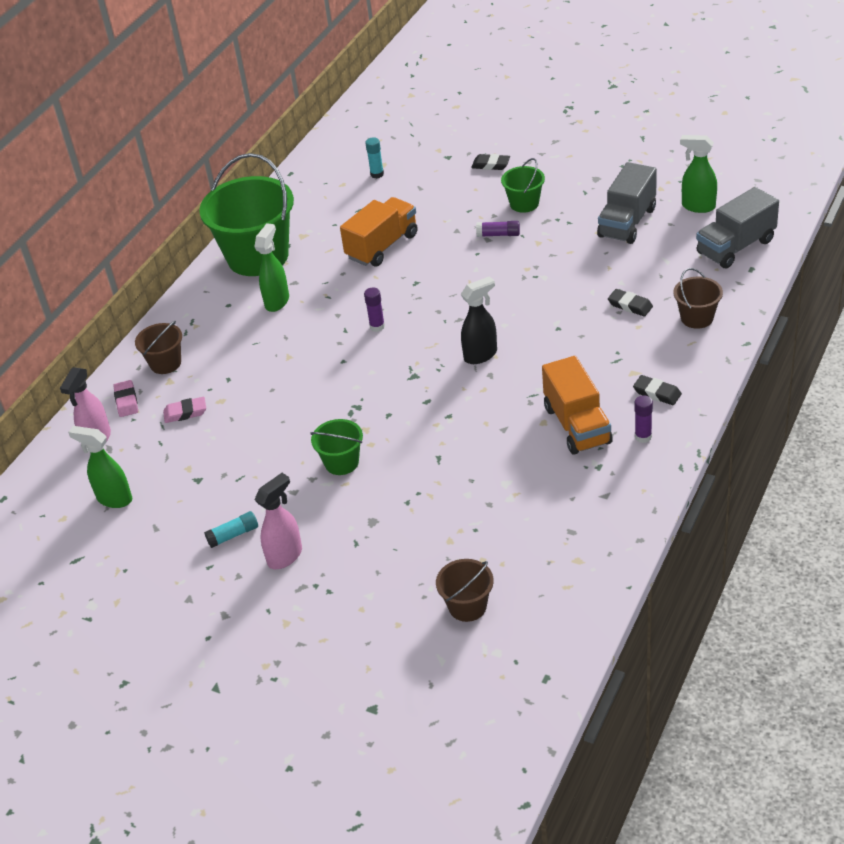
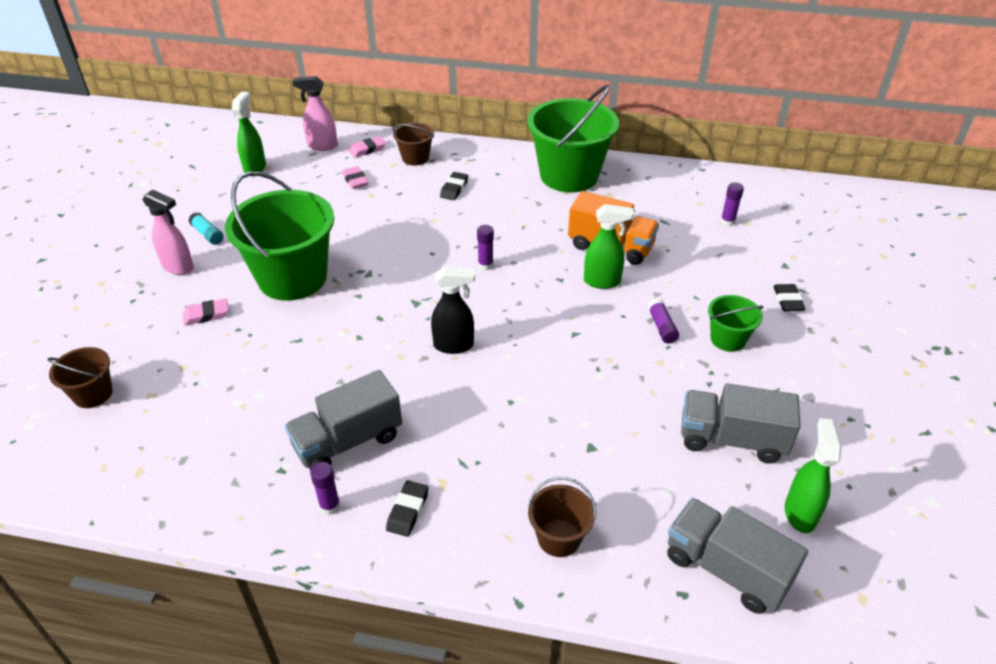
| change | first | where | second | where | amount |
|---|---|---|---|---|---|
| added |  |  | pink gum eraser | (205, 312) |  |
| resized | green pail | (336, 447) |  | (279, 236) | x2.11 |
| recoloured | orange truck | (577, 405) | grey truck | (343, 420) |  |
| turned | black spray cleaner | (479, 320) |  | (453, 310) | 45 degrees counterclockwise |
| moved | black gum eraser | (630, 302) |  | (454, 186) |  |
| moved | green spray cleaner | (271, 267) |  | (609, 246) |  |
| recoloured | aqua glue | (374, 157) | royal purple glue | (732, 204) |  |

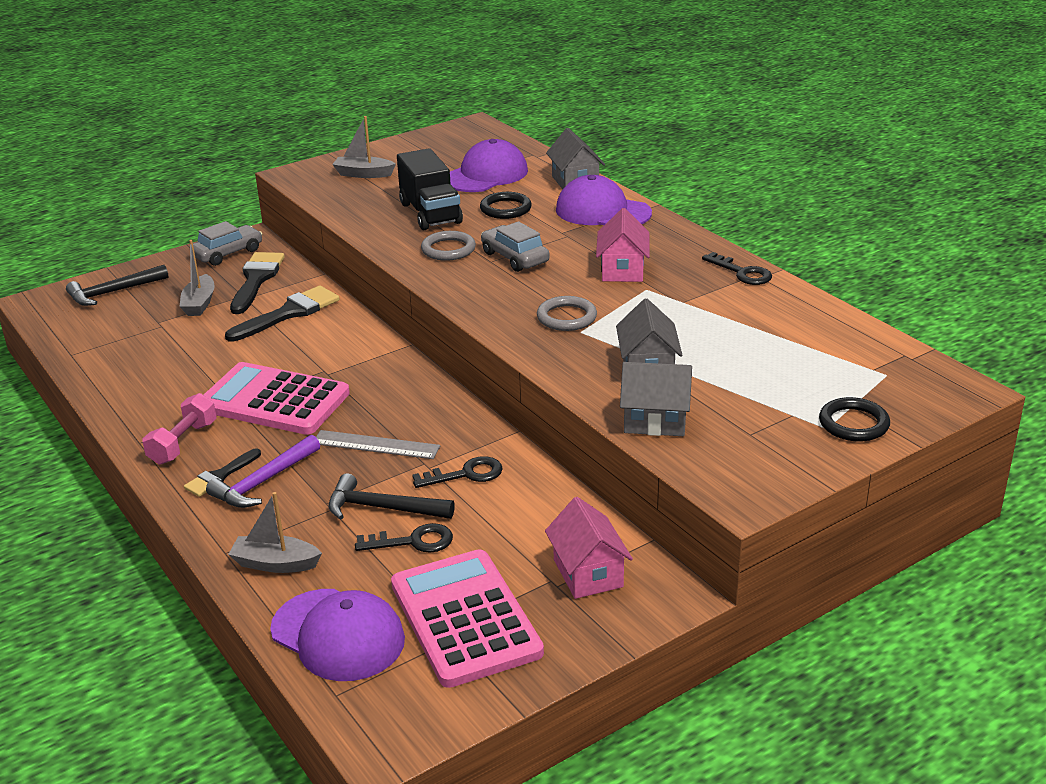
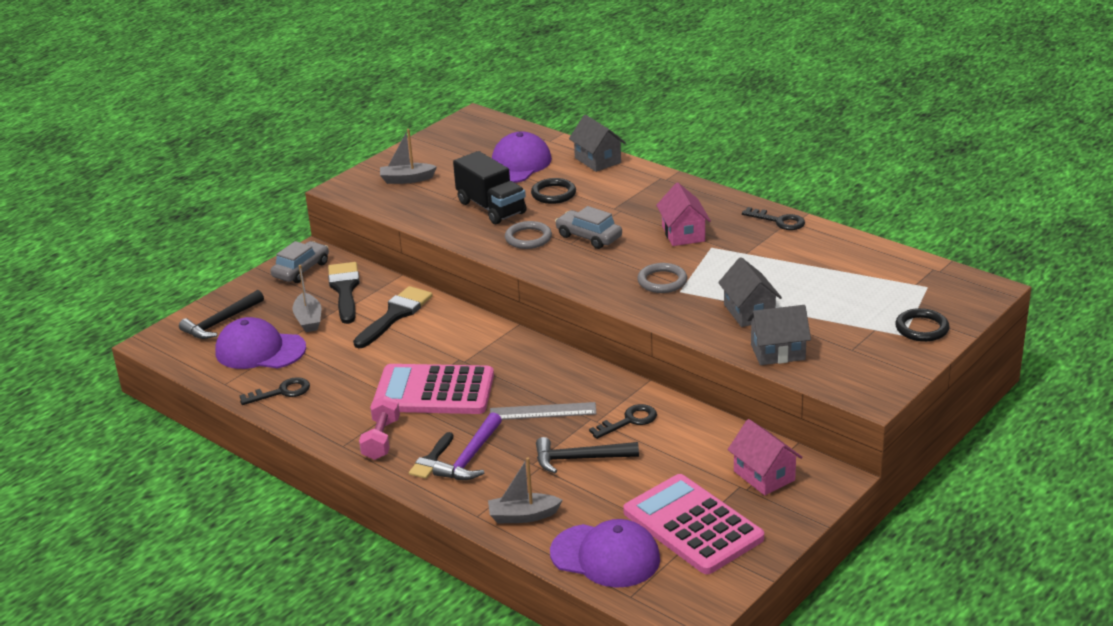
| change | first | where | second | where | amount |
|---|---|---|---|---|---|
| moved | royal purple cap | (604, 200) |  | (260, 343) |  |
| moved | black latchkey | (404, 538) |  | (274, 391) |  |

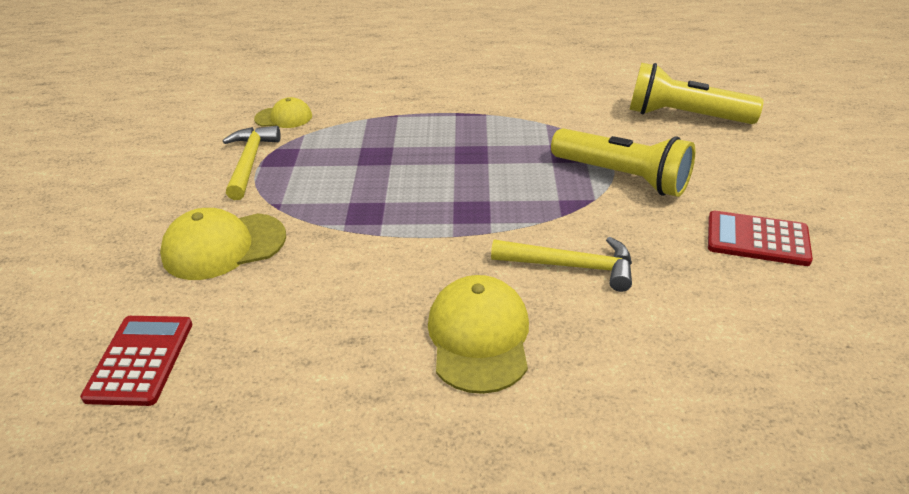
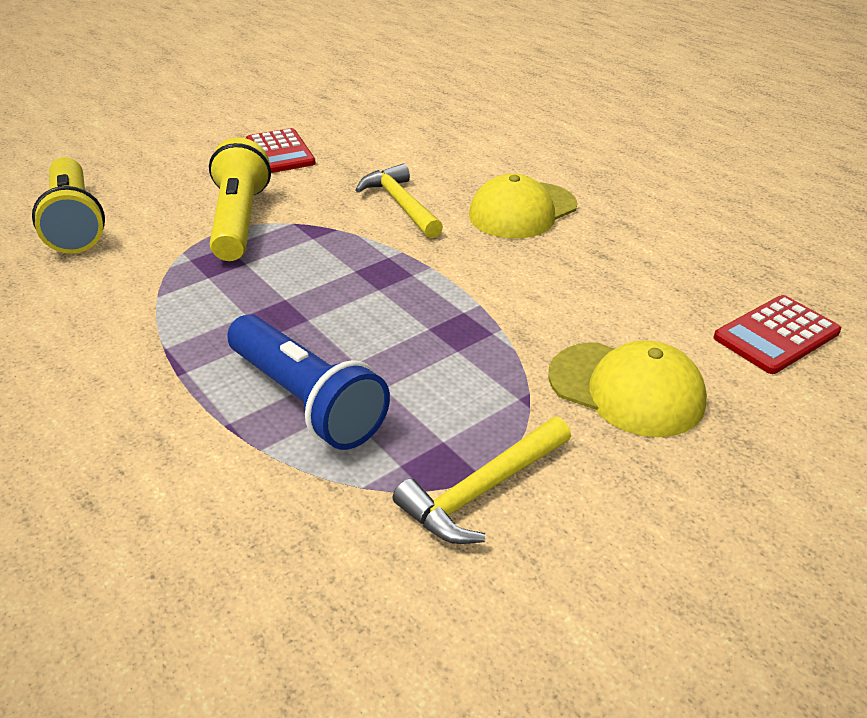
| change | first | where | second | where | amount |
|---|---|---|---|---|---|
| added |  |  | blue torch | (308, 382) |  |
| removed | bright yellow cap | (283, 112) |  |  |  |

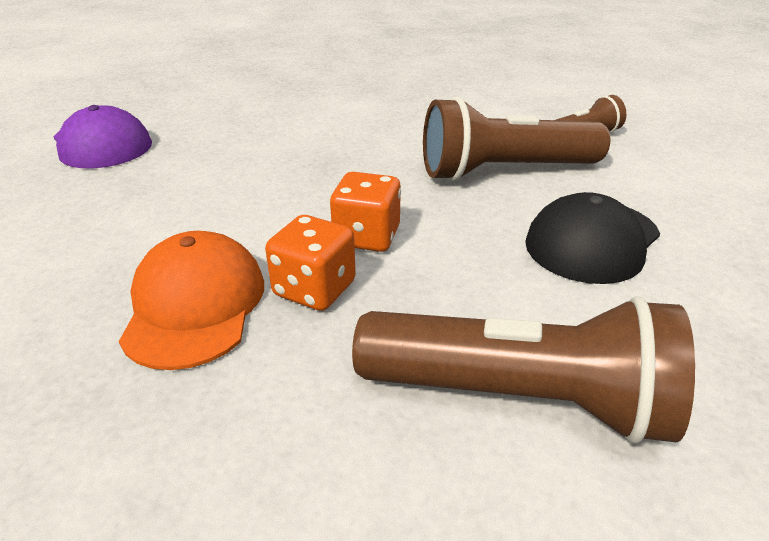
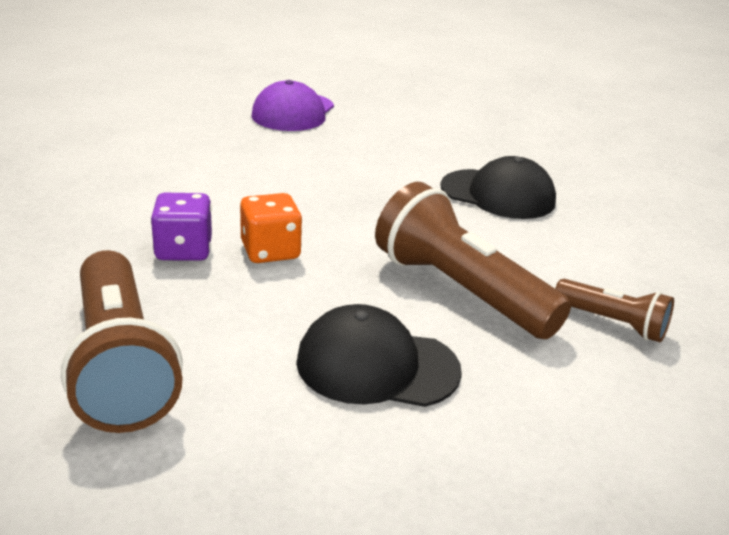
| change | first | where | second | where | amount |
|---|---|---|---|---|---|
| recoloured | orange die | (310, 263) | royal purple die | (181, 227) |  |
| added |  |  | black cap | (498, 187) |  |
| removed | orange cap | (191, 300) |  |  |  |

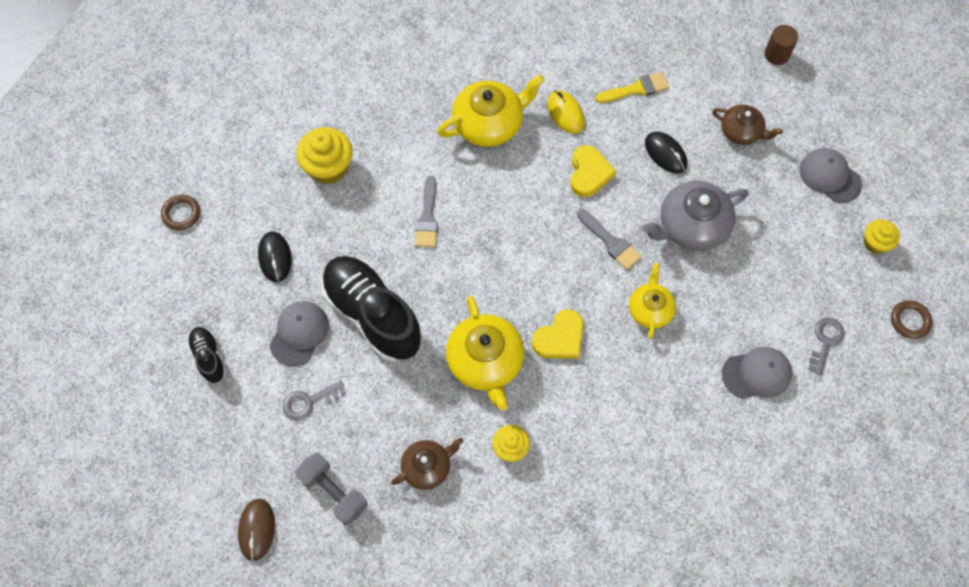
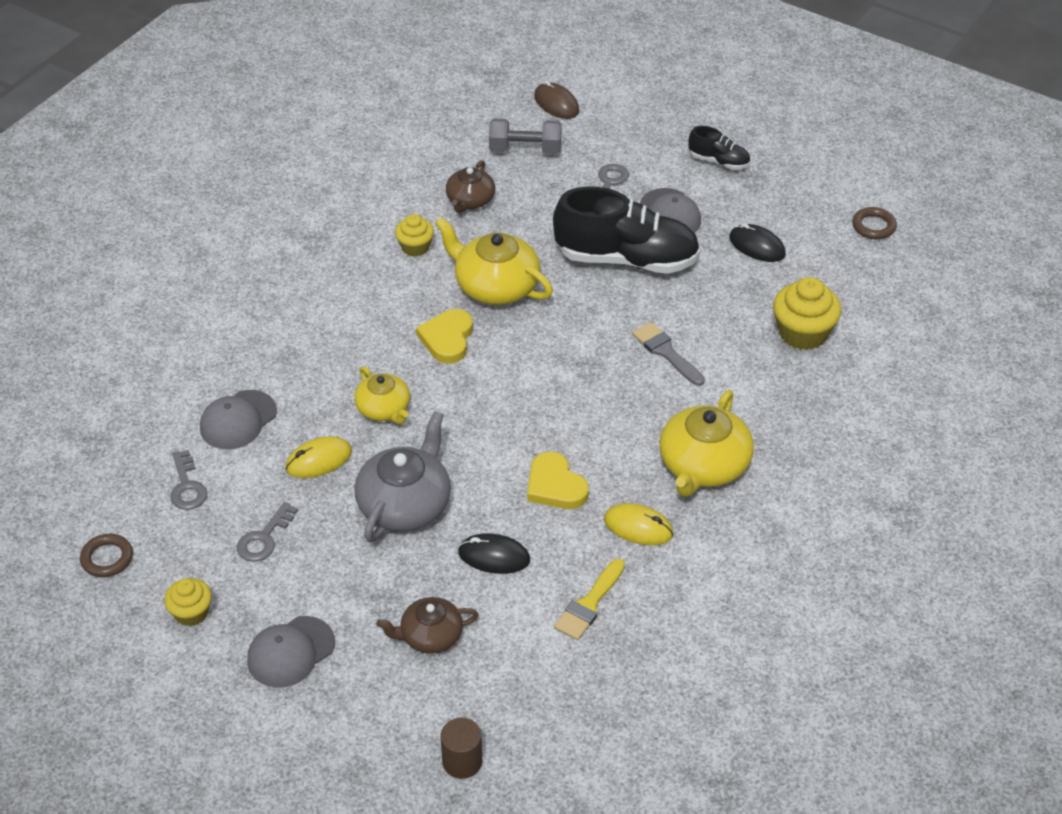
| change | first | where | second | where | amount |
|---|---|---|---|---|---|
| added |  |  | grey latchkey | (267, 532) |  |
| turned | grey cap | (831, 175) |  | (291, 652) | 135 degrees clockwise |
| added |  |  | bright yellow mouse | (318, 457) |  |
| removed | grey paint brush | (609, 239) |  |  |  |

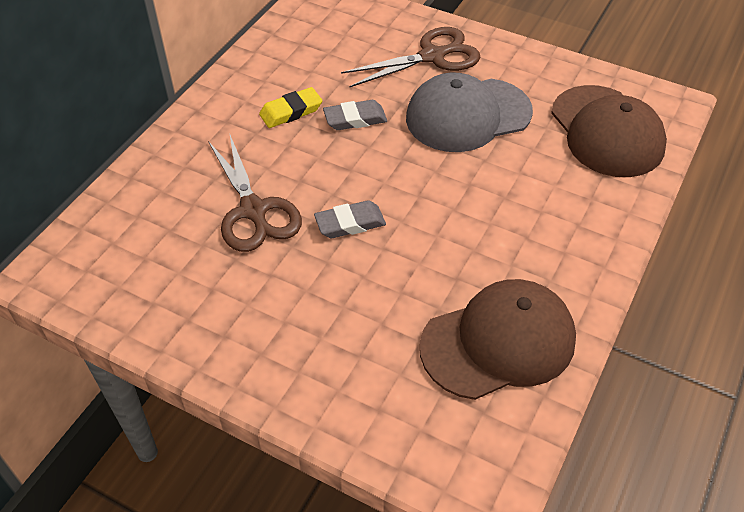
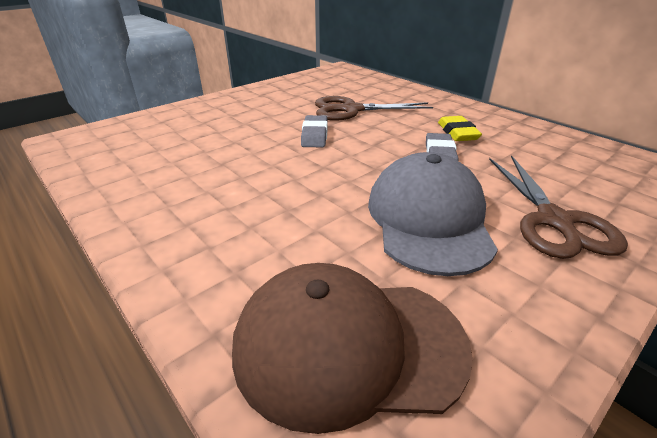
| change | first | where | second | where | amount |
|---|---|---|---|---|---|
| removed | dark brown cap | (498, 339) |  |  |  |

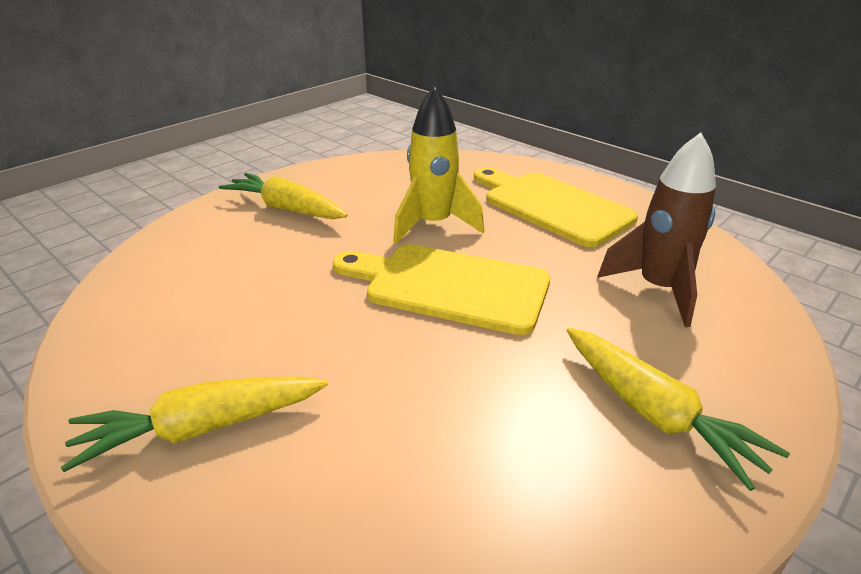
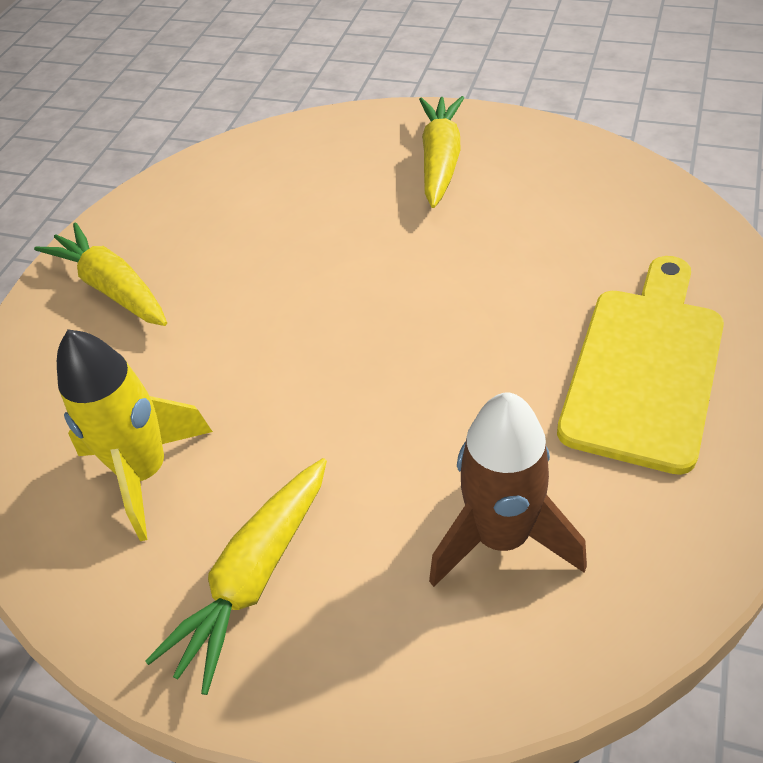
| change | first | where | second | where | amount |
|---|---|---|---|---|---|
| moved | bright yellow rocket | (438, 165) |  | (135, 435) |  |
| removed | bright yellow bread board | (441, 289) |  |  |  |

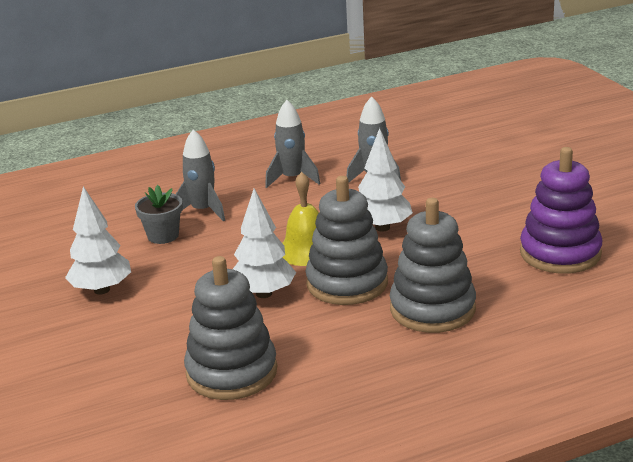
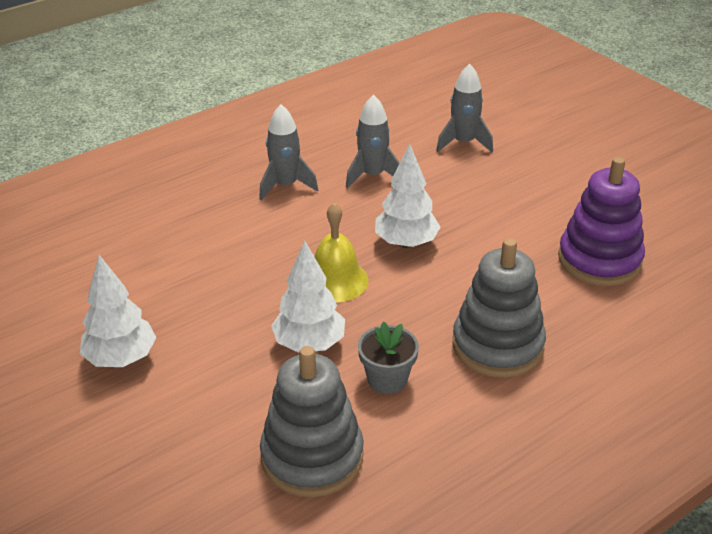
| change | first | where | second | where | amount |
|---|---|---|---|---|---|
| moved | grey plant pot | (159, 214) |  | (388, 357) |  |
| moved | grey rocket | (200, 175) |  | (464, 108) |  |
| removed | grey ring stacker | (347, 240) |  |  |  |

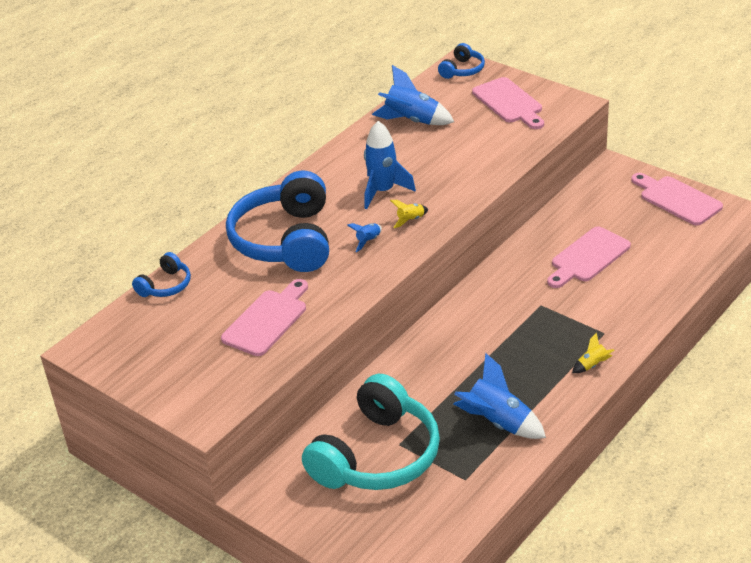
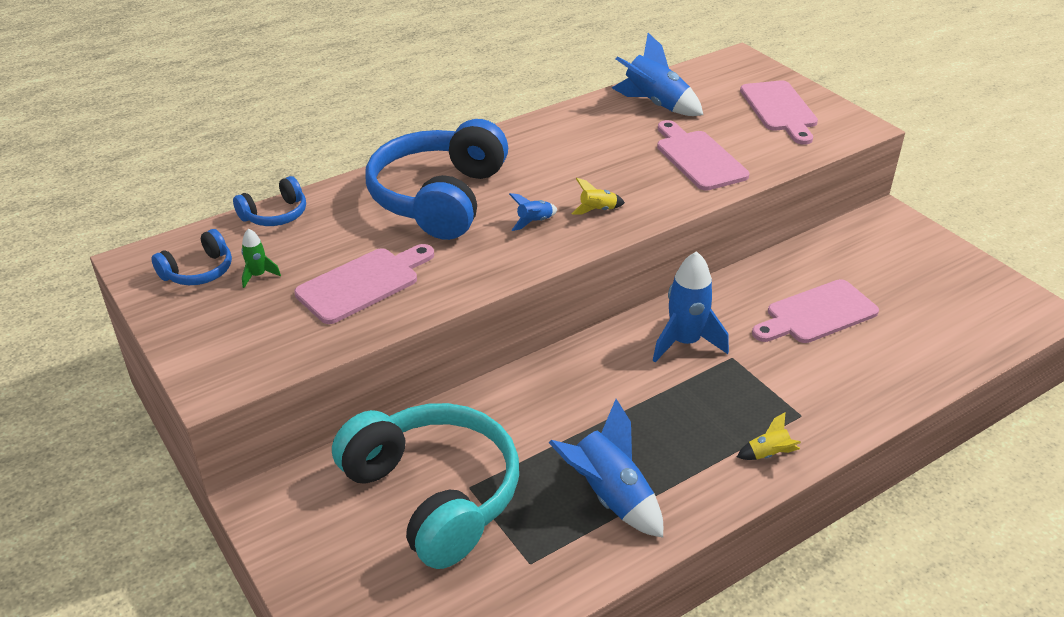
| change | first | where | second | where | amount |
|---|---|---|---|---|---|
| moved | blue over-ear headphones | (461, 61) |  | (191, 257) |  |
| added |  |  | green rocket | (261, 258) |  |
| turned | aqua over-ear headphones | (371, 432) |  | (425, 486) | 90 degrees counterclockwise |
| moved | blue rocket | (390, 165) |  | (691, 306) |  |
| moved | pink bread board | (677, 199) |  | (703, 155) |  |

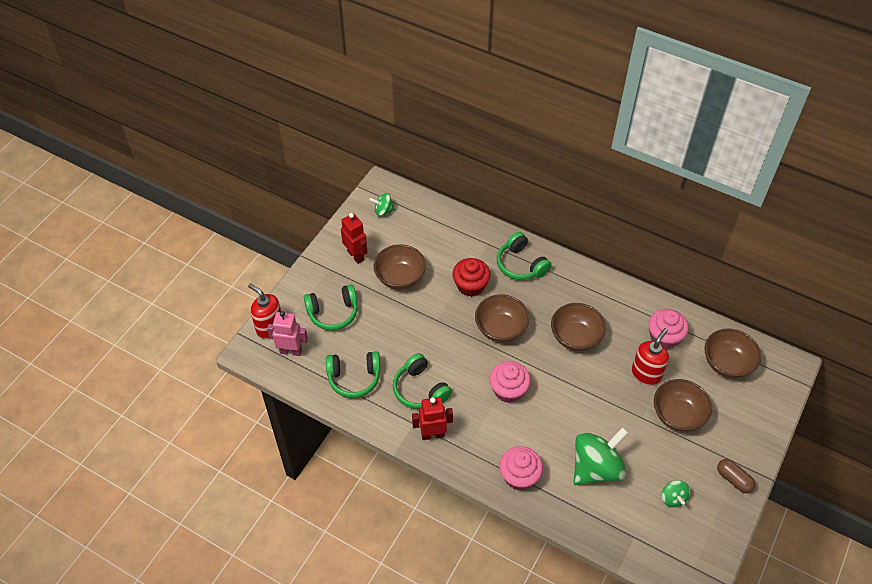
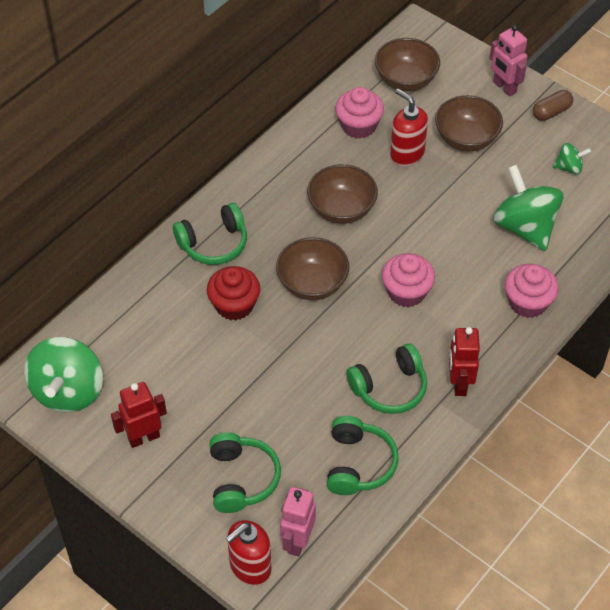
| change | first | where | second | where | amount |
|---|---|---|---|---|---|
| resized | green whirligig | (383, 204) |  | (63, 374) | x2.08 |
| added |  |  | pink robot figure | (508, 61) |  |
| removed | dark brown deep dish | (399, 267) |  |  |  |

